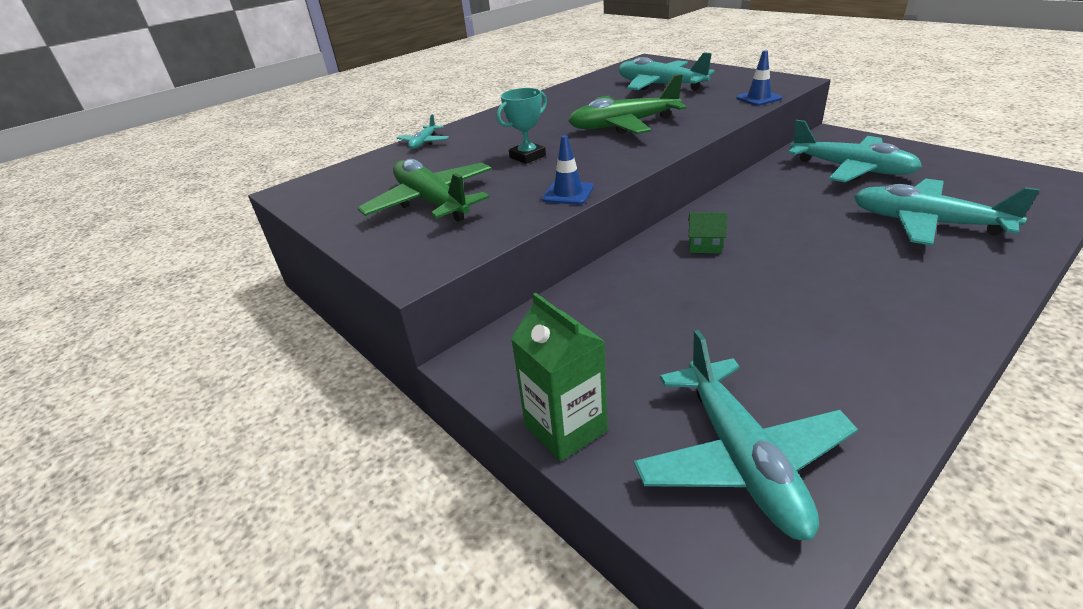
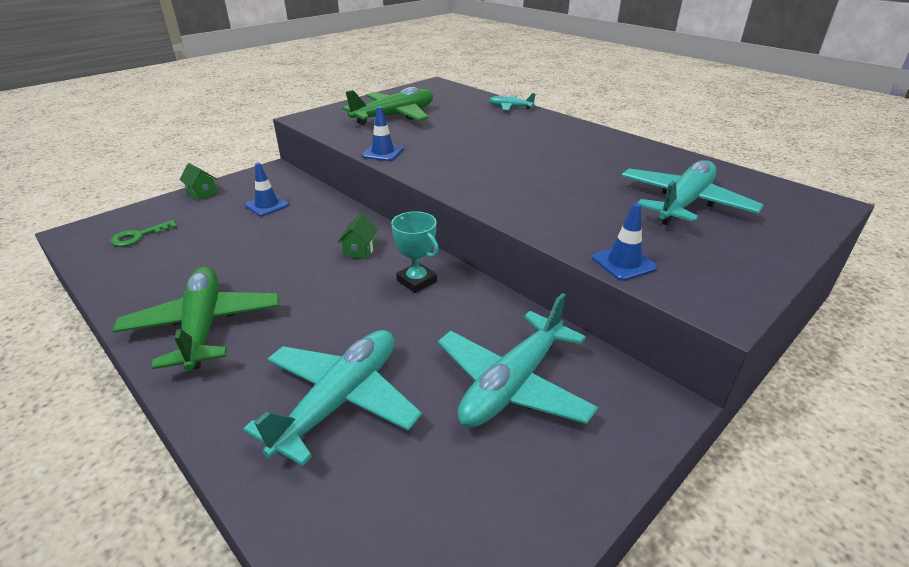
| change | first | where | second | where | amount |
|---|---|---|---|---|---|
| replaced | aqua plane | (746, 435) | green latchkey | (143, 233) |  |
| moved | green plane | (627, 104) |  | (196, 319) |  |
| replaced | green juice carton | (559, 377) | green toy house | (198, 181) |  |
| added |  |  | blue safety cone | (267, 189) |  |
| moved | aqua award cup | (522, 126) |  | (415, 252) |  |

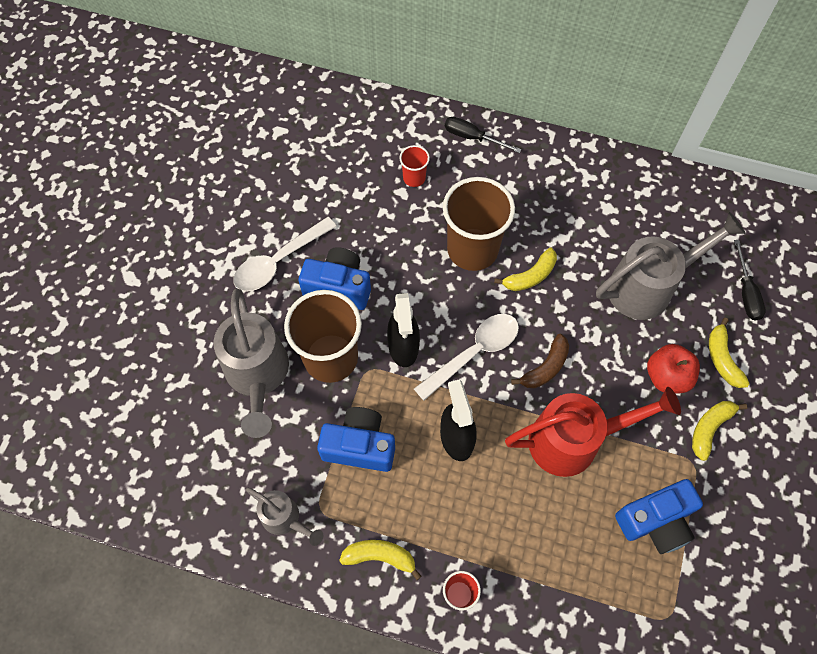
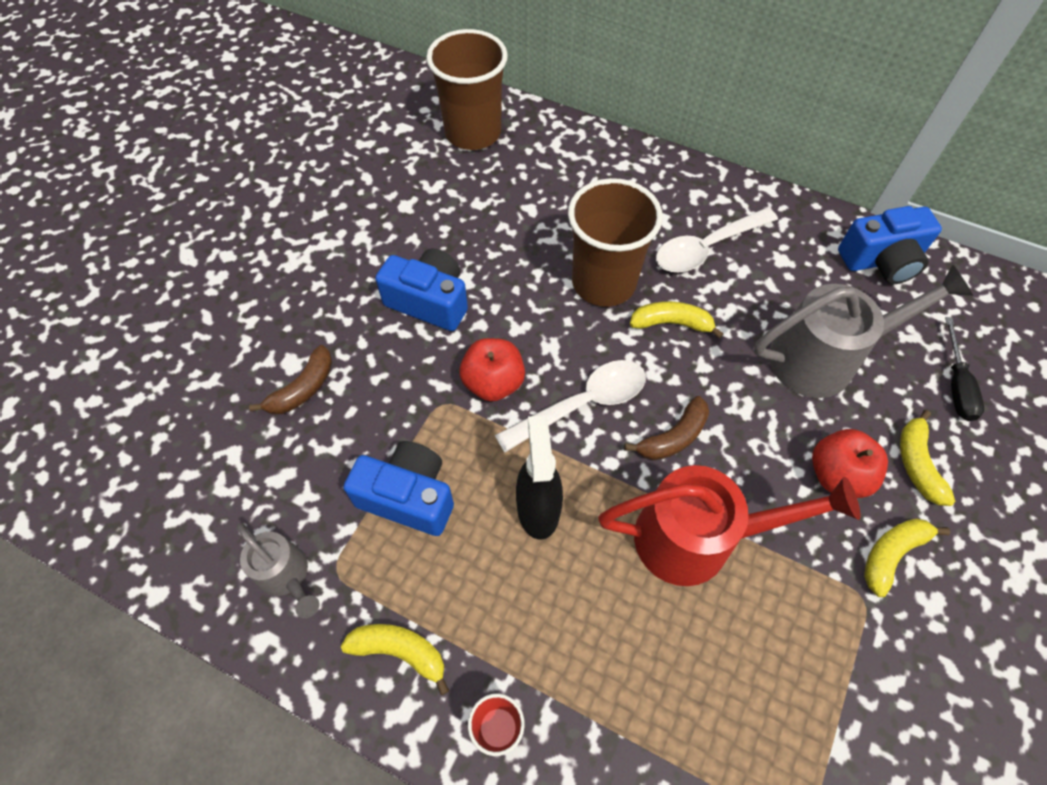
| change | first | where | second | where | amount |
|---|---|---|---|---|---|
| replaced | grey watering pot | (251, 363) | dark brown banana fruit | (290, 379) |  |
| moved | dark brown cup | (323, 336) |  | (467, 89) |  |
| replaced | black spray cleaner | (403, 330) | scarlet apple fruit | (492, 369) |  |
| turned | bright yellow banana fruit | (525, 269) |  | (676, 320) | 150 degrees counterclockwise |
| moved | white tablespoon | (285, 254) |  | (717, 239) |  |
| moved | blue compact camera | (659, 516) |  | (890, 245) |  |
| removed | scarlet cup | (414, 166) |  |  |  |
| removed | black screwdriver | (483, 135) |  |  |  |

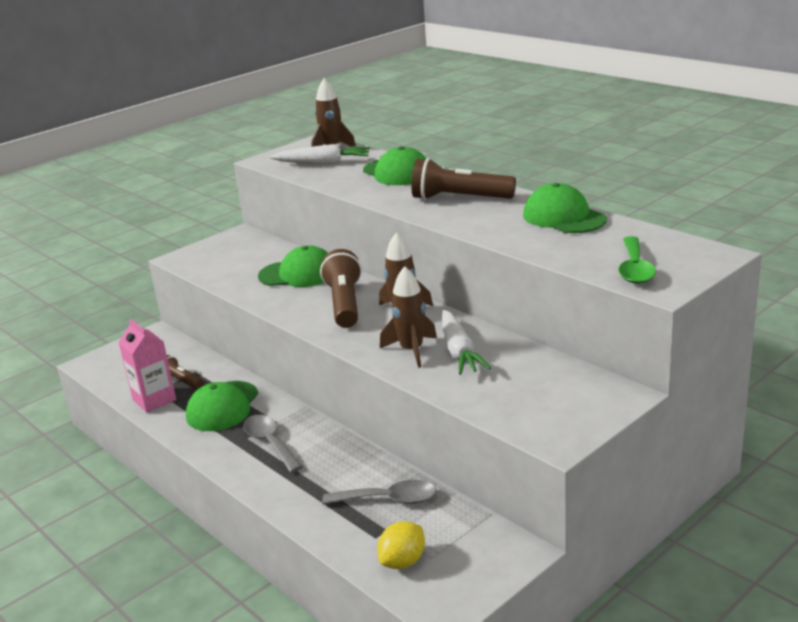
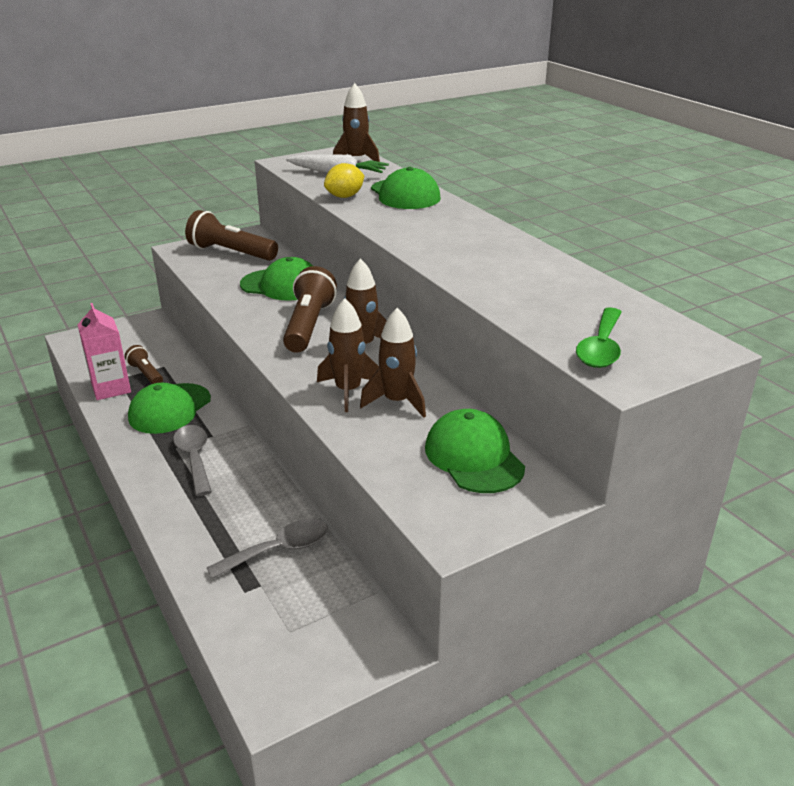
| change | first | where | second | where | amount |
|---|---|---|---|---|---|
| moved | dark brown torch | (464, 179) |  | (231, 235) |  |
| turned | grey tablespoon | (379, 492) |  | (267, 549) | 45 degrees counterclockwise |
| moved | bright yellow lemon | (401, 545) |  | (344, 180) |  |
| replaced | white toy carrot | (466, 342) | dark brown rocket | (393, 363) |  |
| moved | green cap | (565, 208) |  | (475, 451) |  |

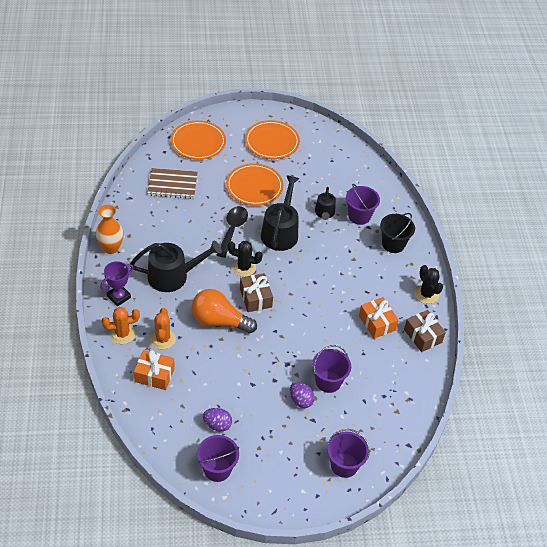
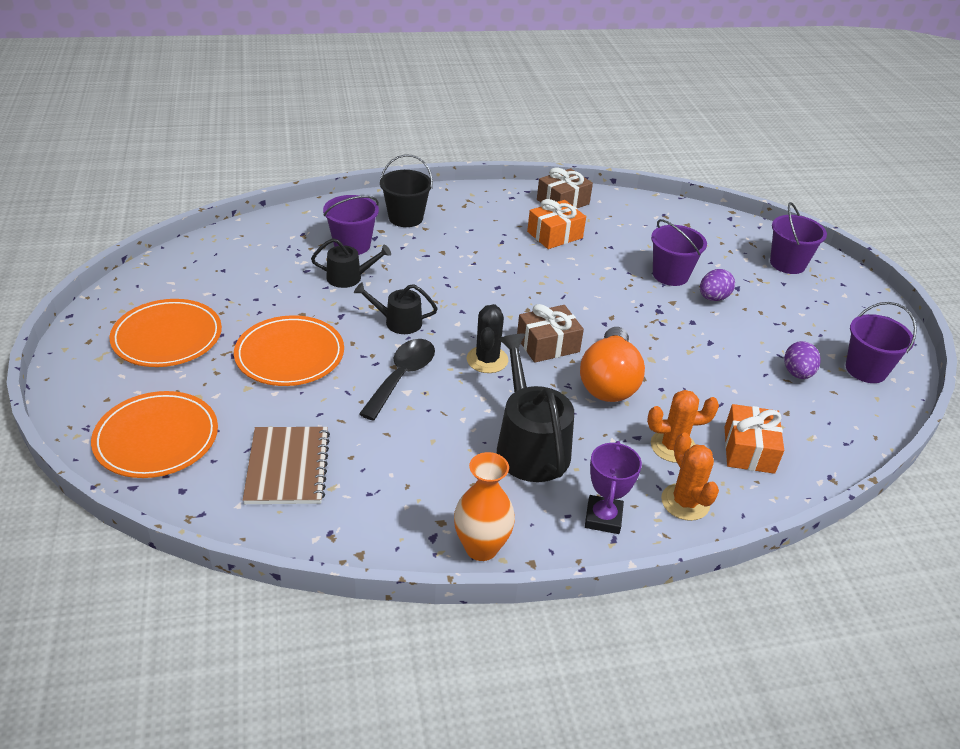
| change | first | where | second | where | amount |
|---|---|---|---|---|---|
| resized | black watering pot | (280, 213) |  | (396, 308) | x0.56 |
| turned | black tablespoon | (232, 232) |  | (397, 380) | 105 degrees clockwise |
| turned | royal purple award cup | (117, 284) |  | (613, 487) | 60 degrees clockwise |
| removed | black cactus | (429, 284) |  |  |  |

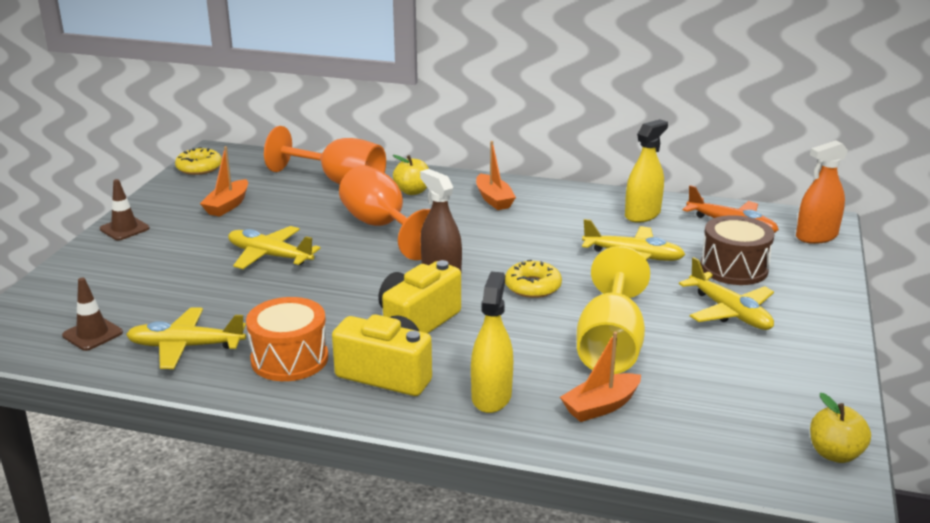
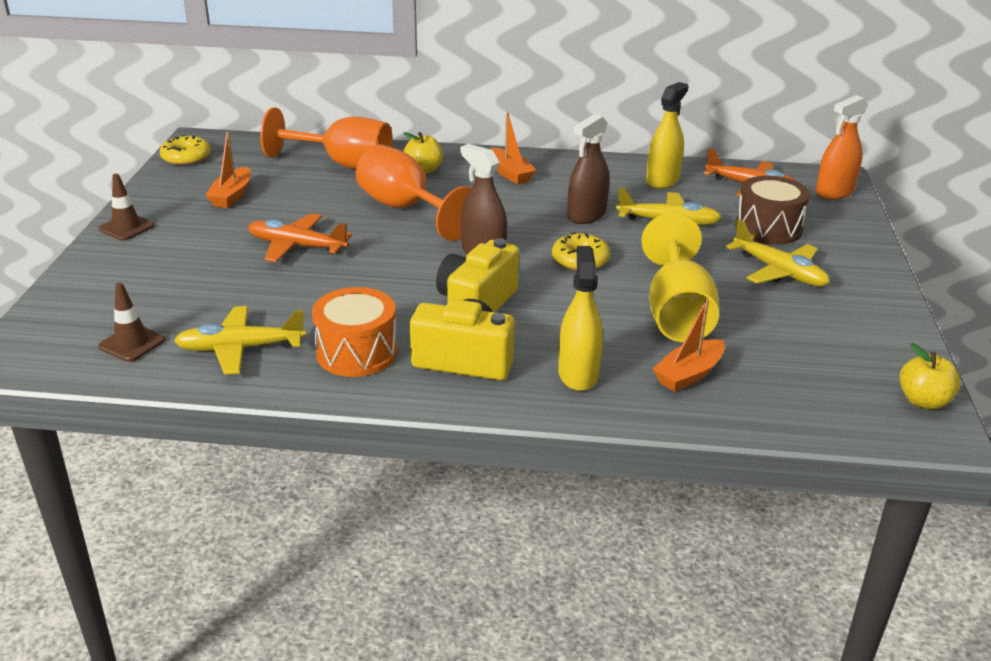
| change | first | where | second | where | amount |
|---|---|---|---|---|---|
| recoloured | bright yellow plane | (274, 247) | orange plane | (300, 237) |  |
| added |  |  | dark brown spray cleaner | (588, 169) |  |

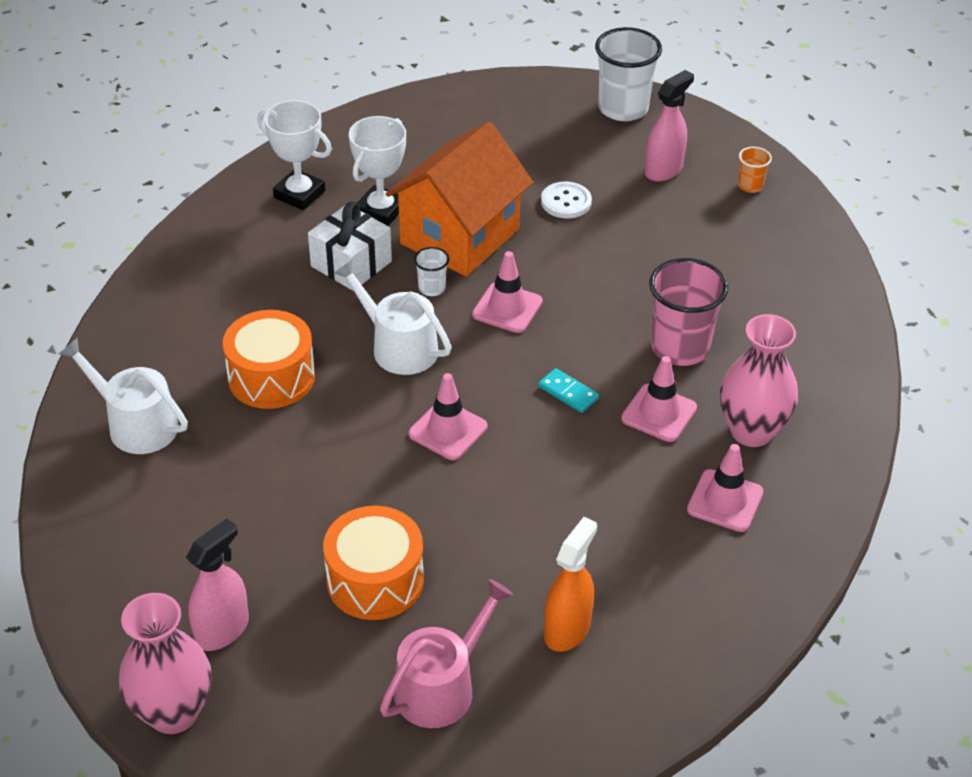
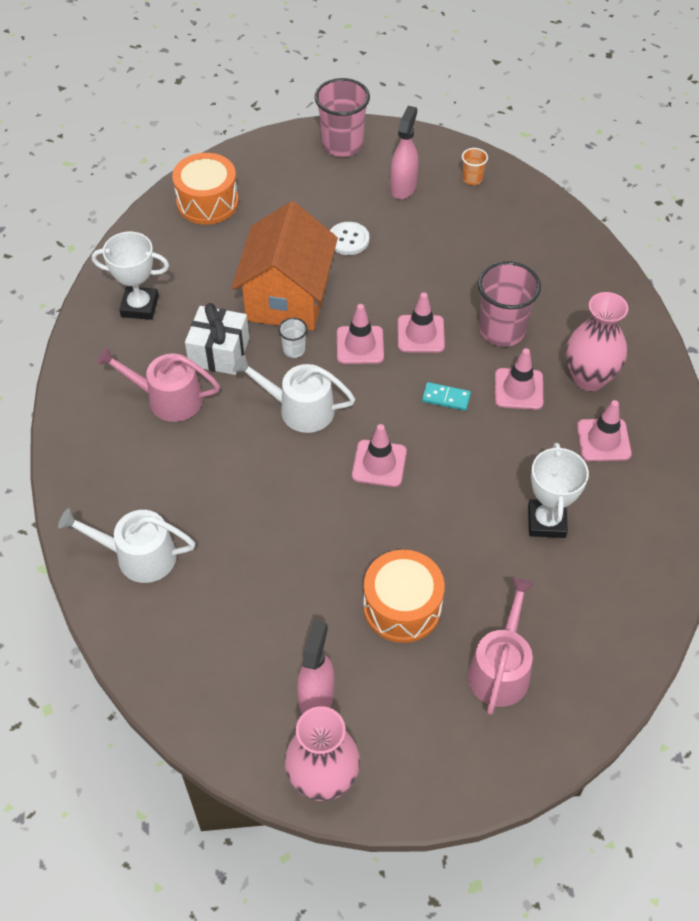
| change | first | where | second | where | amount |
|---|---|---|---|---|---|
| added |  |  | pink watering pot | (158, 384) |  |
| moved | orange toy drum | (269, 359) |  | (205, 188) |  |
| recoloured | white cup | (628, 74) | pink cup | (342, 117) |  |
| added |  |  | pink safety cone | (421, 323) |  |
| moved | white award cup | (377, 171) |  | (558, 490) |  |
| removed | orange spray cleaner | (570, 584) |  |  |  |

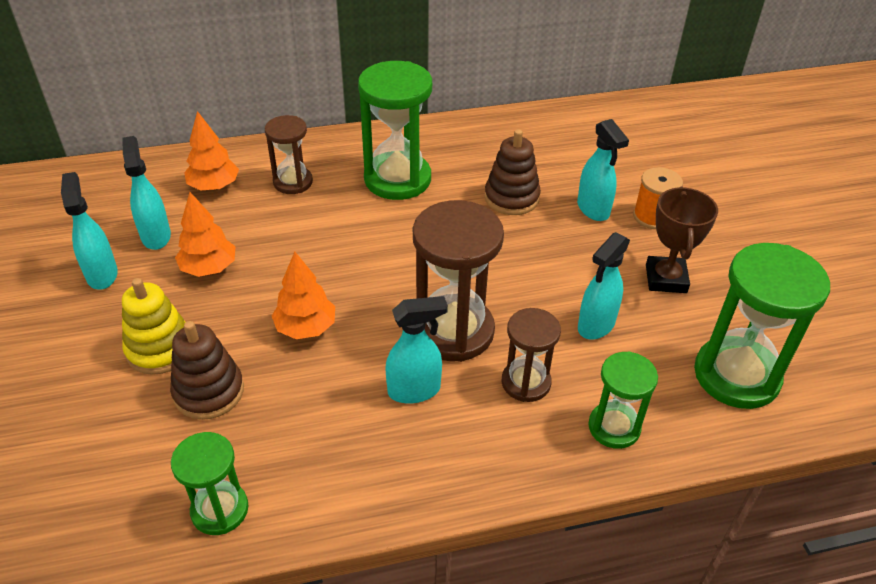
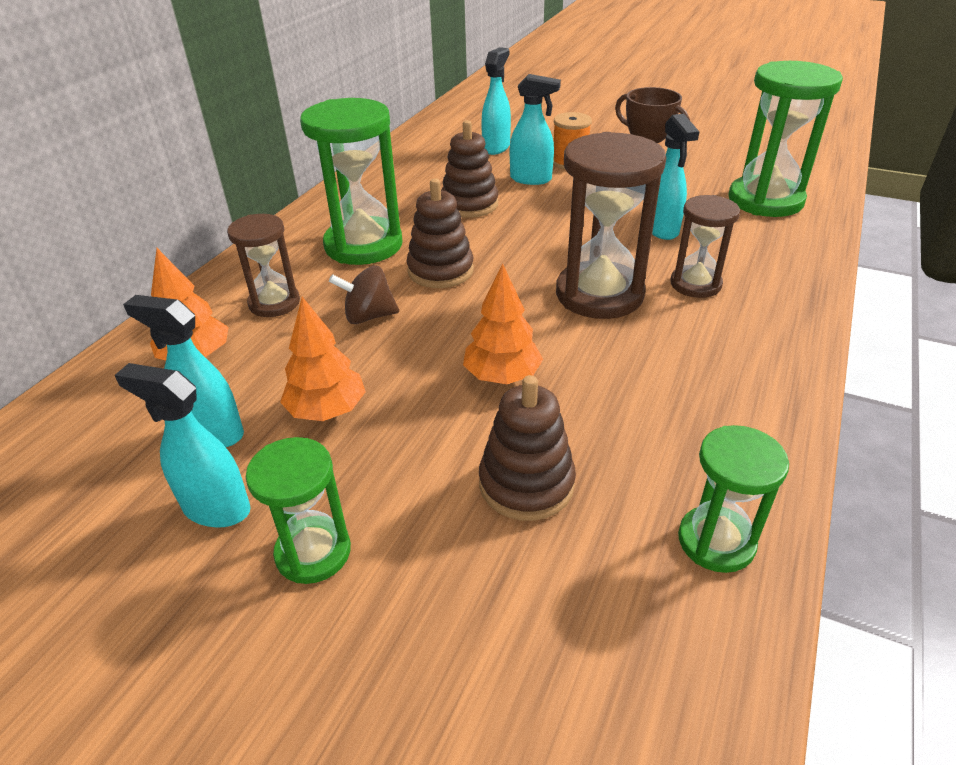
| change | first | where | second | where | amount |
|---|---|---|---|---|---|
| moved | green hourglass | (623, 400) |  | (298, 510) |  |
| added |  |  | dark brown whirligig | (364, 295) |  |
| added |  |  | dark brown ring stacker | (440, 233) |  |
| moved | aqua spray cleaner | (417, 350) |  | (496, 101) |  |
| removed | bright yellow ring stacker | (154, 326) |  |  |  |

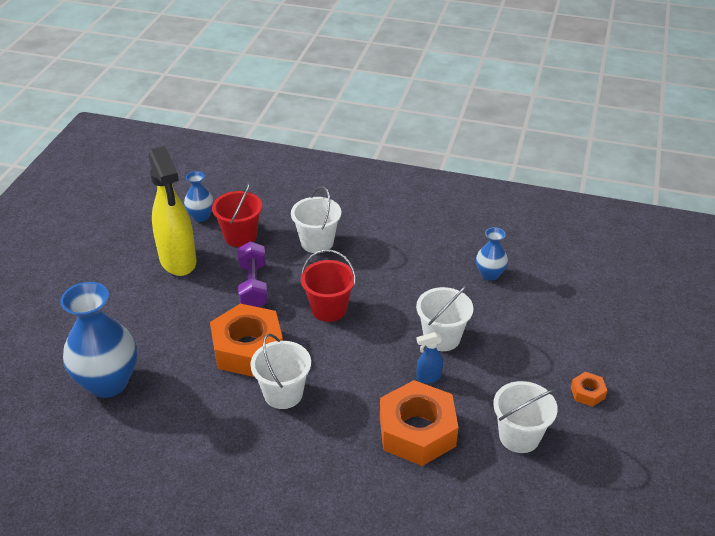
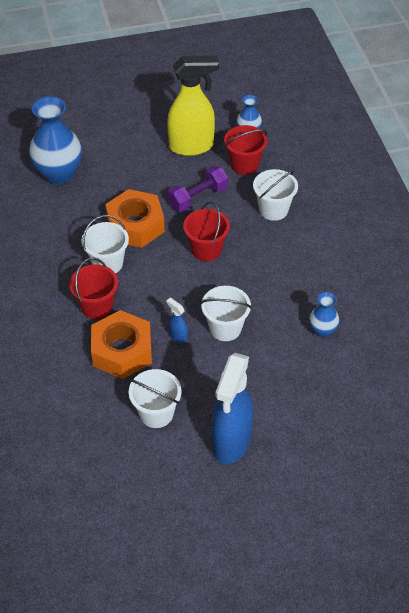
| change | first | where | second | where | amount |
|---|---|---|---|---|---|
| added |  |  | scarlet pail | (93, 288) |  |
| turned | bright yellow spray cleaner | (172, 211) |  | (193, 105) | 135 degrees counterclockwise |
| replaced | orange hex nut | (589, 389) | blue spray cleaner | (232, 408) |  |

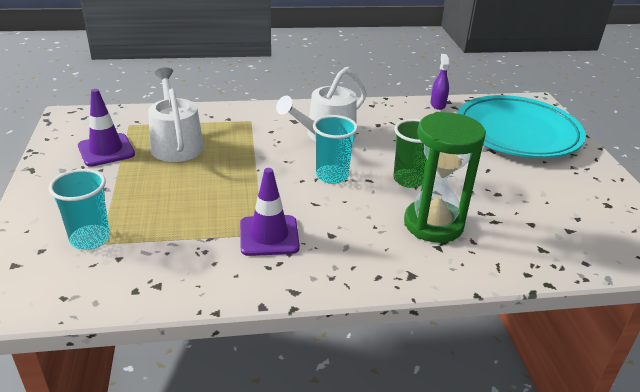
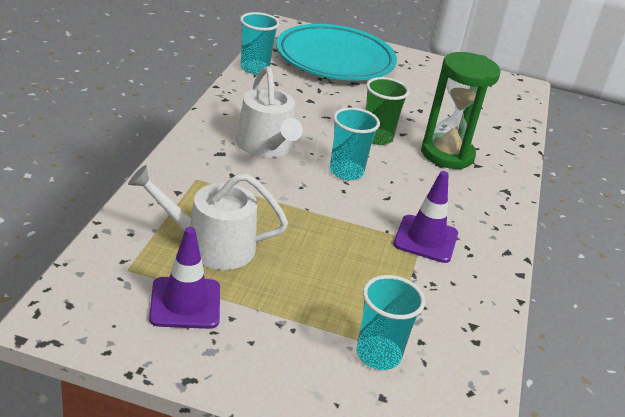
| change | first | where | second | where | amount |
|---|---|---|---|---|---|
| replaced | royal purple spray cleaner | (440, 82) | aqua cup | (260, 43) |  |

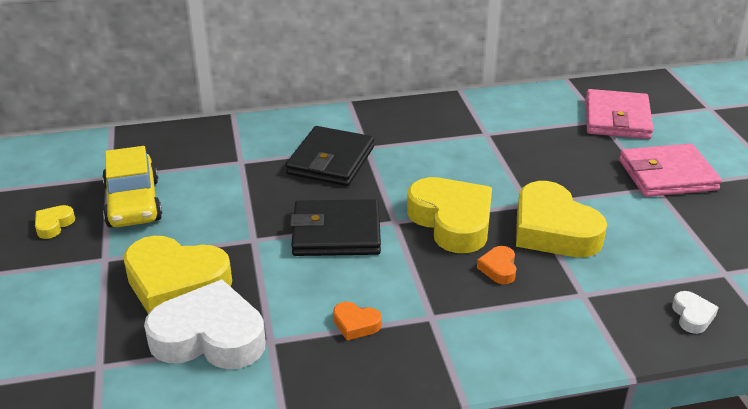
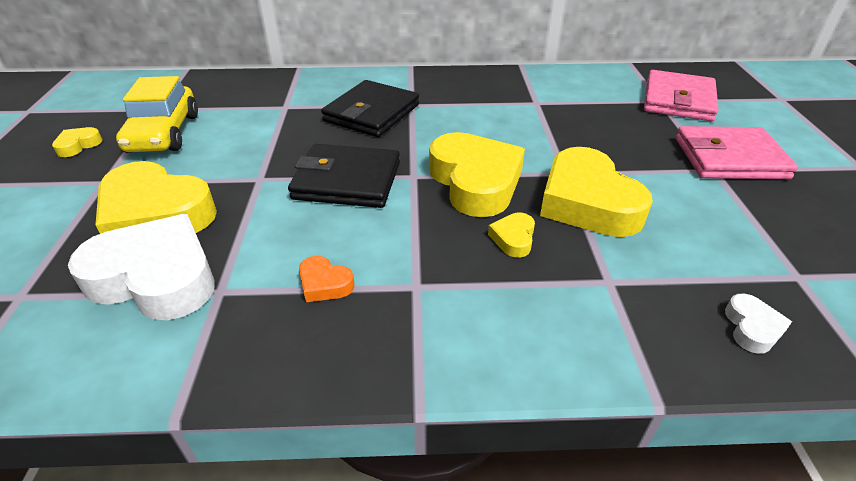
| change | first | where | second | where | amount |
|---|---|---|---|---|---|
| recoloured | orange heart shape | (496, 265) | bright yellow heart shape | (511, 235) |  |

